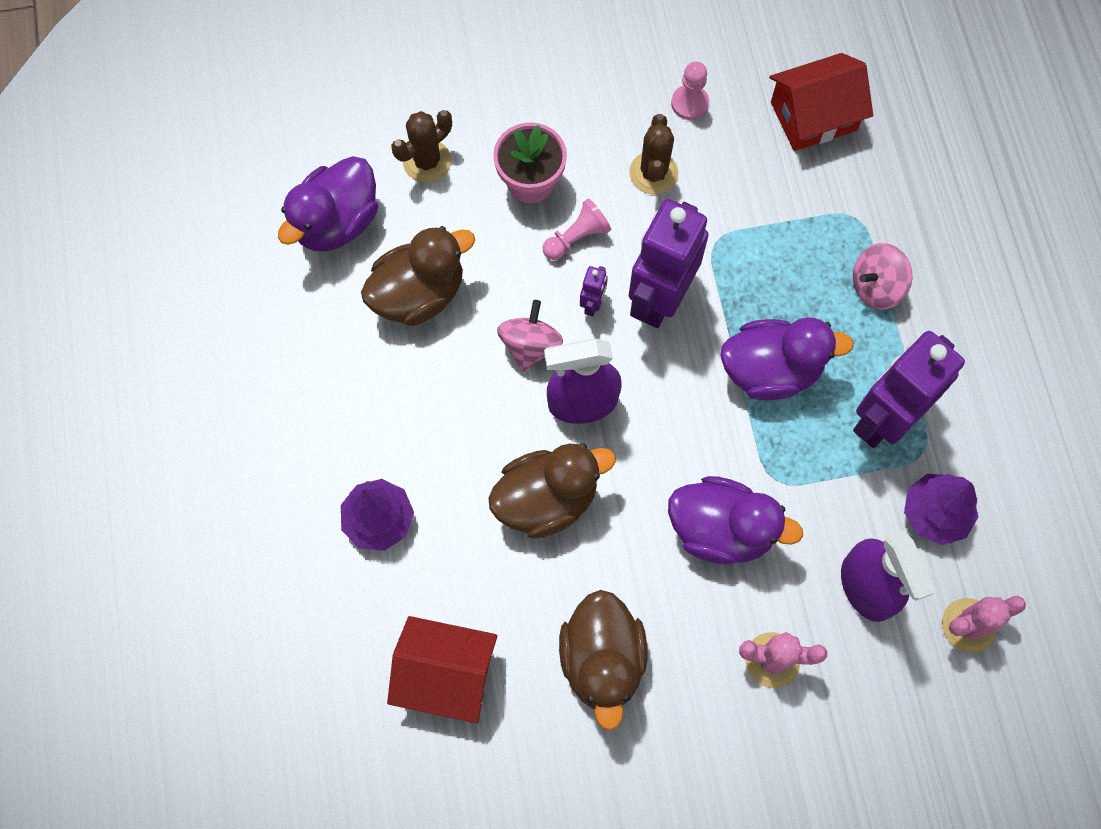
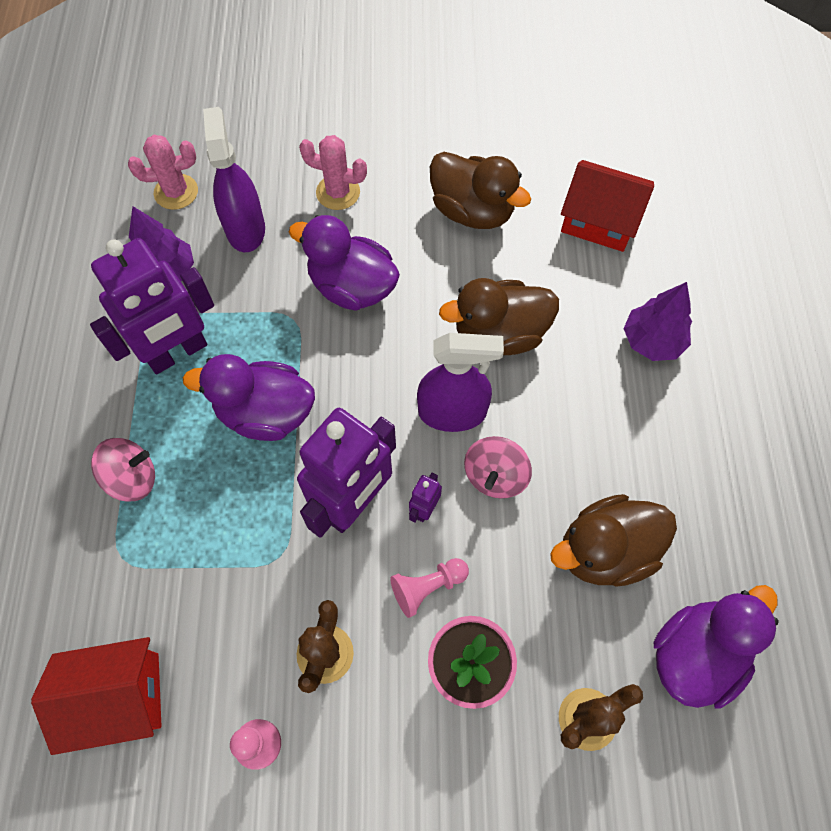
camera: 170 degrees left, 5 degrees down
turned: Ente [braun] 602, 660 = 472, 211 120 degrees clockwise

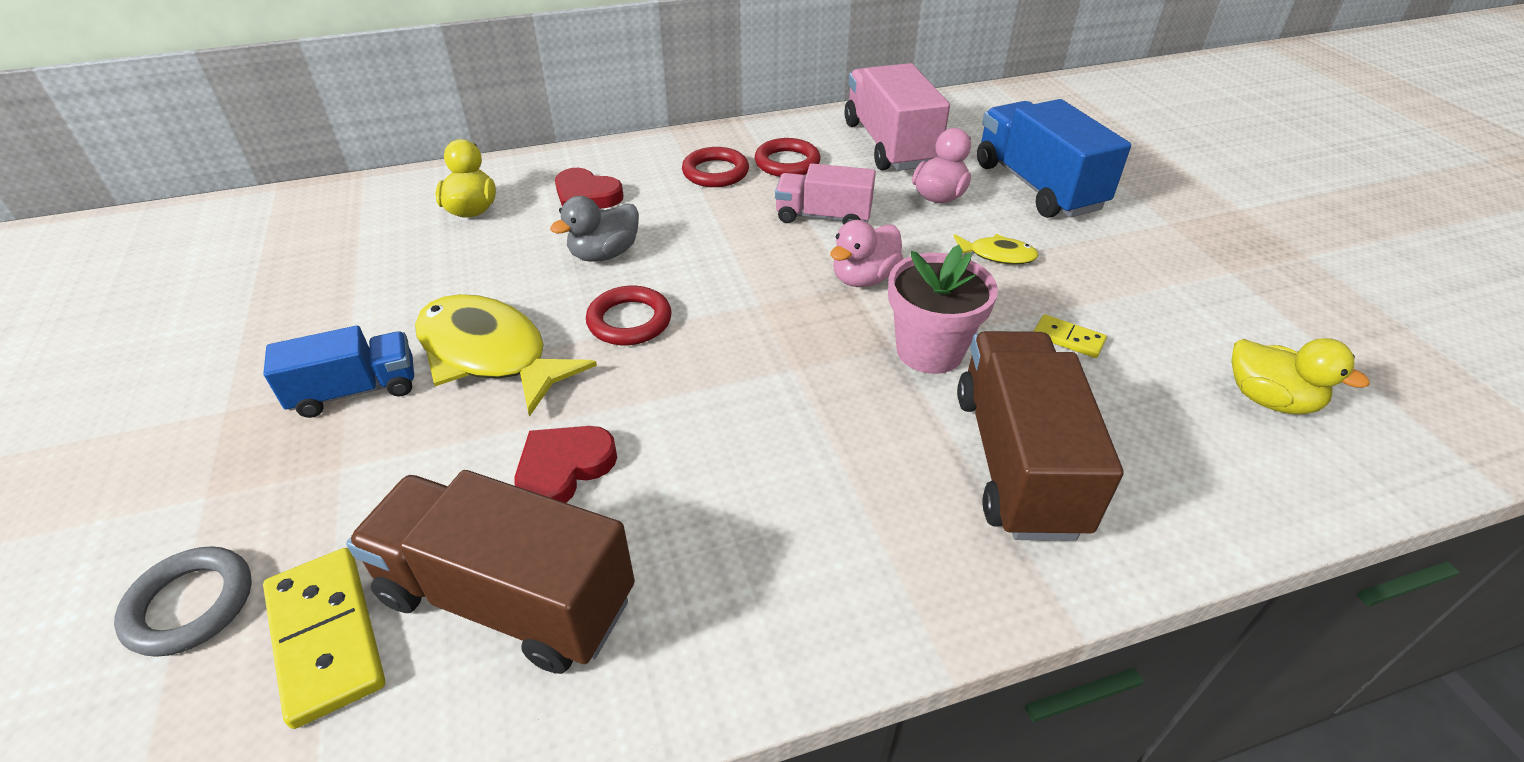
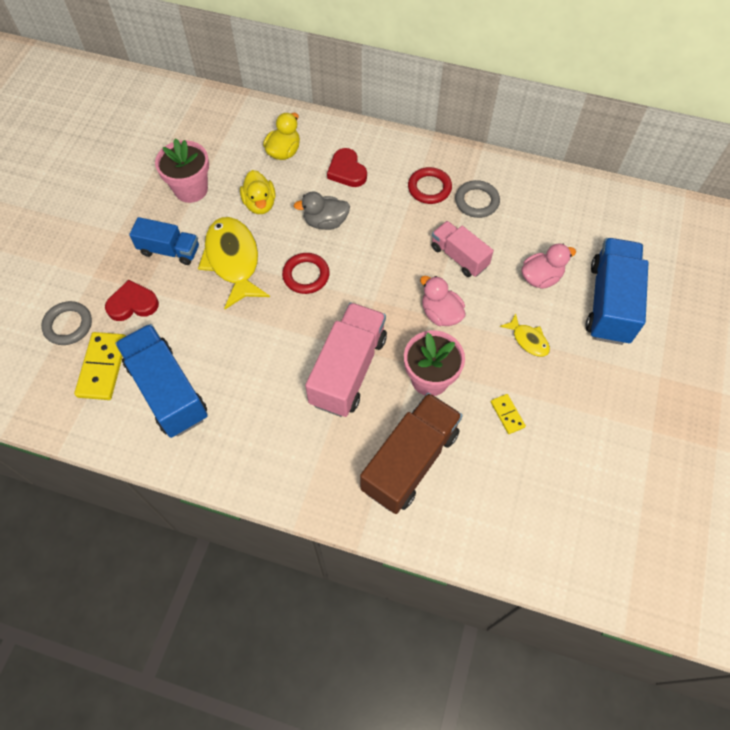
camera: 35 degrees right, 20 degrees up
added: Blumentopf [rosa] 191, 189
moved: Herz [rot] 563, 468 to 133, 304; Lastwagen [rosa] 889, 144 to 348, 370; Ente [gelb] 1269, 400 to 260, 204
recoloured: Lastwagen [braun] 507, 598 to Lastwagen [blau] 167, 390; Ring [rot] 787, 163 to Ring [grau] 476, 201
turned: Ente [rosa] 864, 278 = 440, 314 60 degrees clockwise

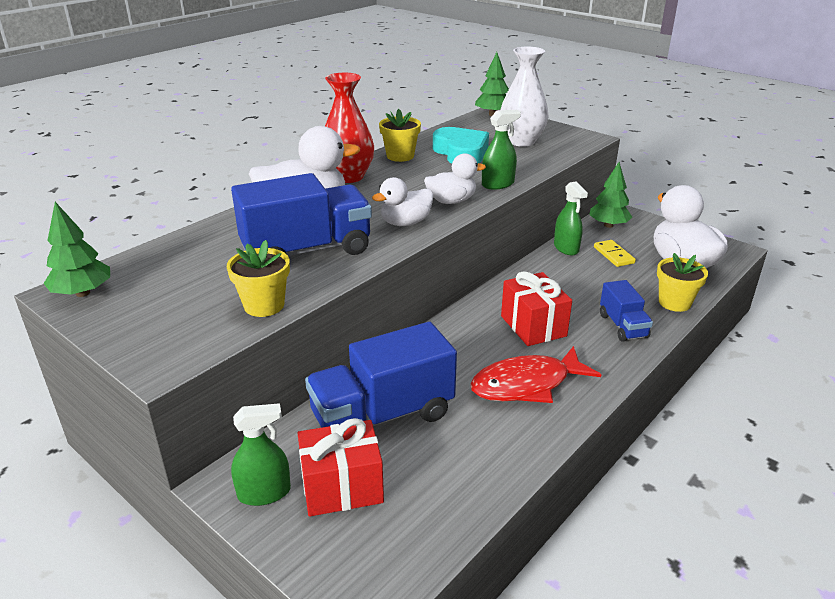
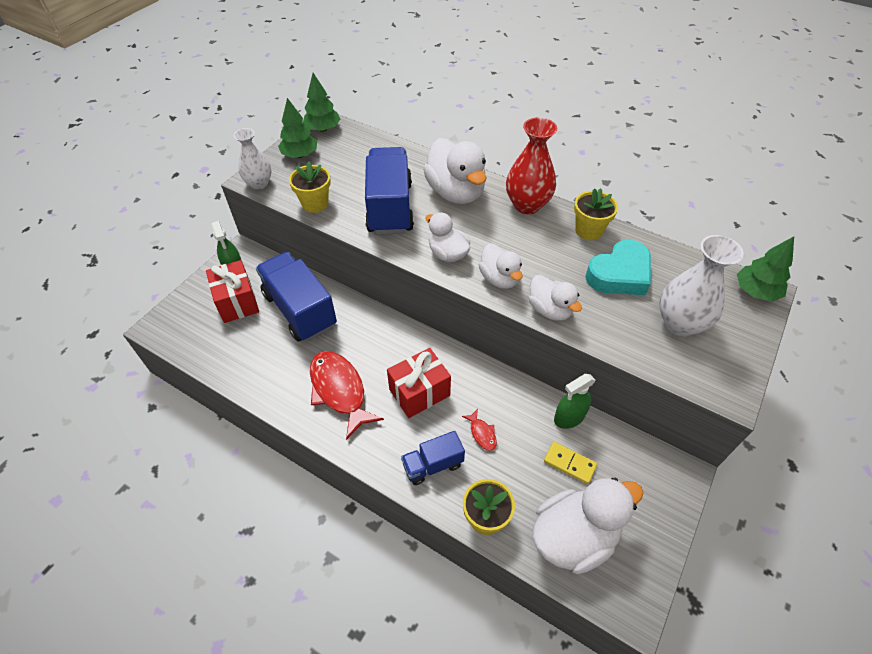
camera: 80 degrees right, 20 degrees up
added: Vase [weiß] 259, 183; Fisch [rot] 482, 433
moved: Baum [grün] 608, 225 to 300, 155
replaced: Sprühflasche [grün] 498, 184 to Ente [weiß] 550, 310
turned: Lastwagen [blau] 307, 251 = 390, 207 150 degrees counterclockwise; Dominostein [gelb] 613, 255 = 569, 463 60 degrees clockwise

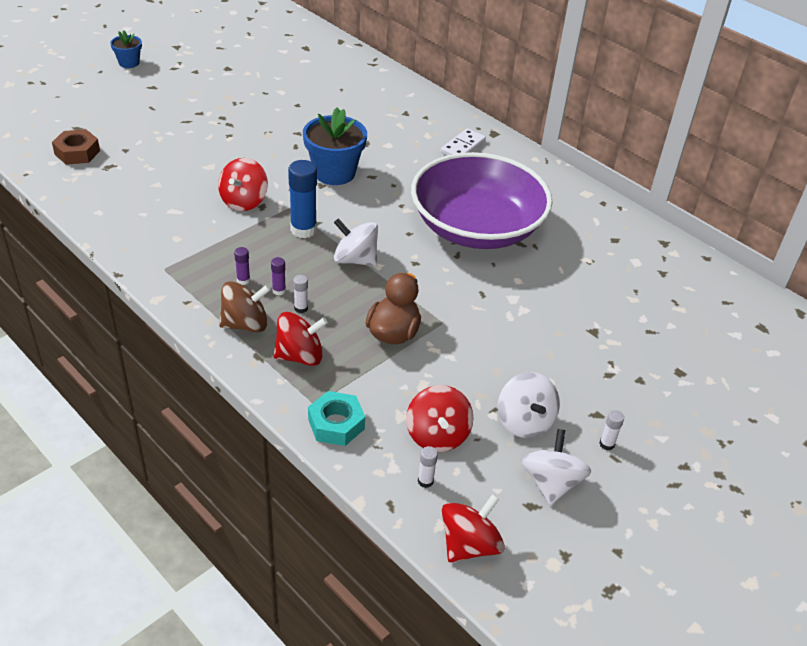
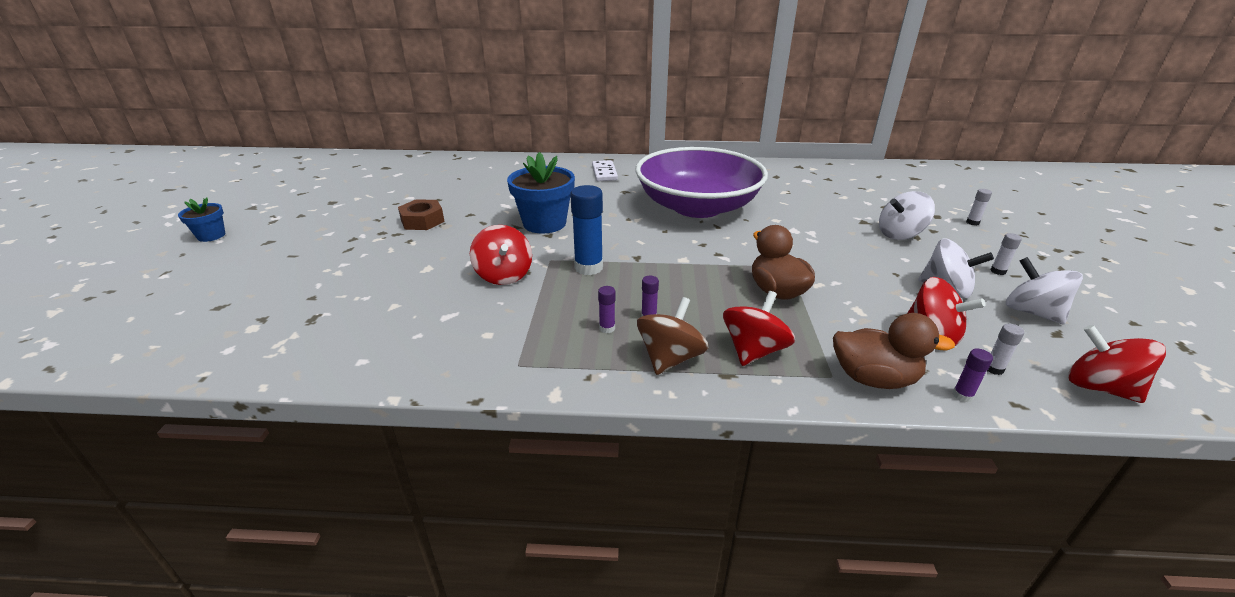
camera: 40 degrees left, 10 degrees down
added: Klebestift [lila] 962, 395
moved: Sechskantmutter [braun] 77, 152 to 422, 221; Klebestift [weiß] 301, 308 to 972, 222; Kreisel [weiß] 355, 259 to 900, 234
replaced: Sechskantmutter [türkis] 336, 424 to Ente [braun] 873, 378
turned: Kreisel [rot] 469, 545 = 1099, 387 45 degrees counterclockwise

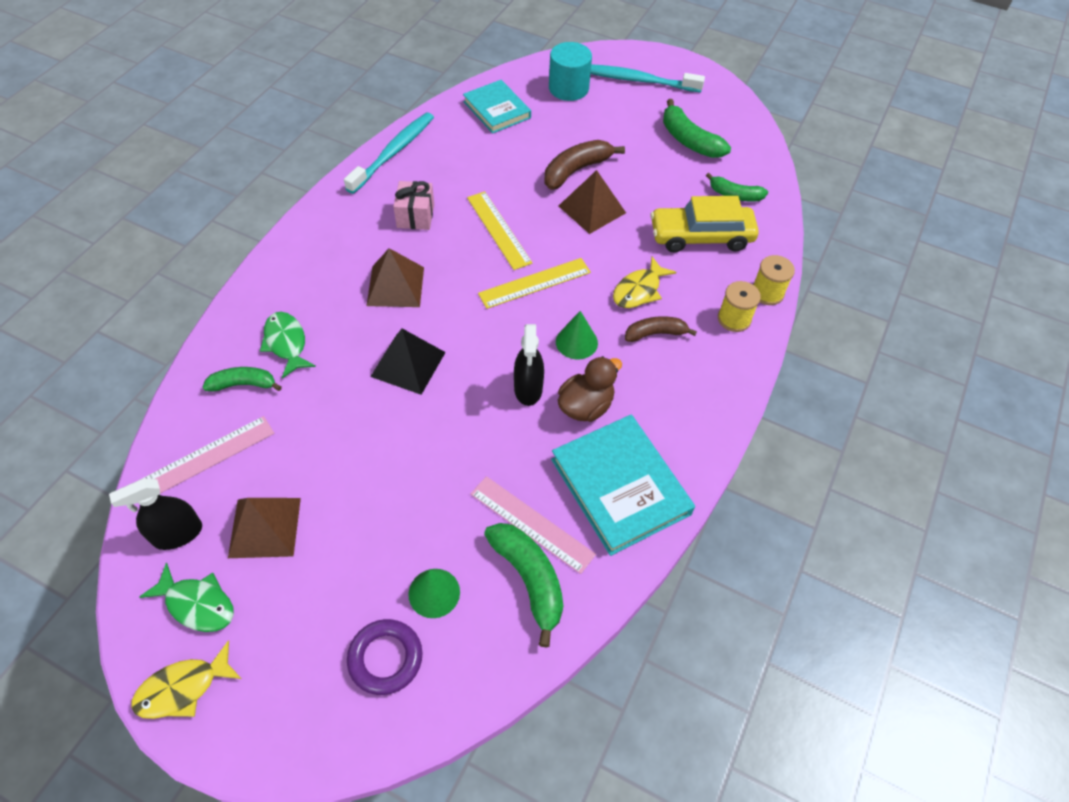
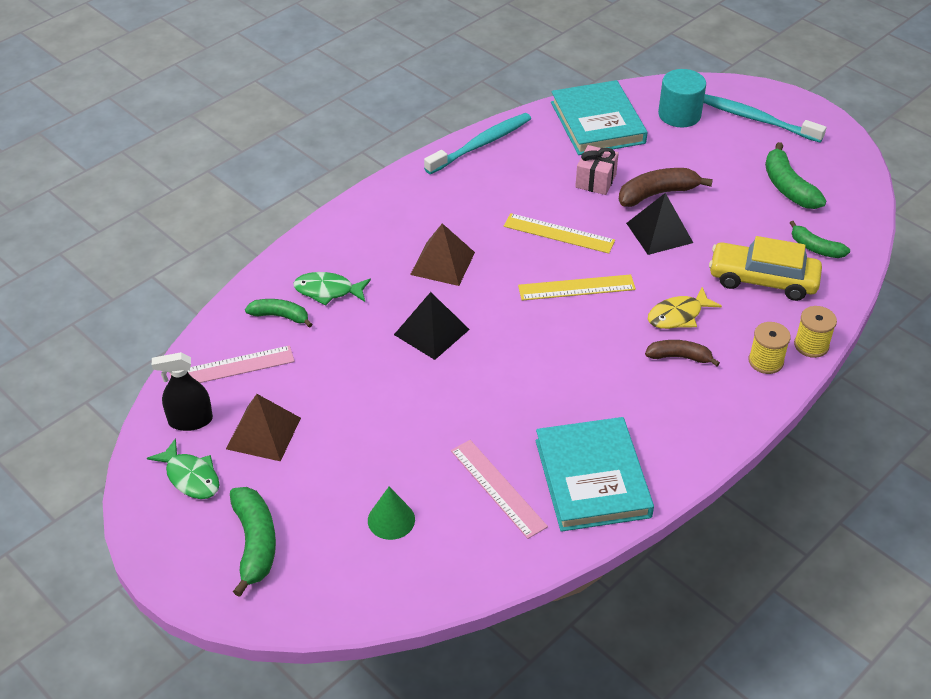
camera: 20 degrees right, 10 degrees down
removed: Fisch [gelb] 183, 688; Ring [lila] 385, 658; Sprühflasche [schwarz] 528, 388; Kegel [grün] 576, 342; Ente [braun] 585, 406
moved: Geschenk [rosa] 415, 216 to 595, 181; Banane [grün] 529, 580 to 255, 543
recoloured: Pyramide [braun] 592, 209 to Pyramide [schwarz] 659, 232
turned: Fisch [grün] 286, 343 = 328, 291 75 degrees counterclockwise; Lineal [gelb] 499, 230 = 559, 233 60 degrees counterclockwise
resized: Buch [türkis] 497, 110 = 597, 123 x1.51

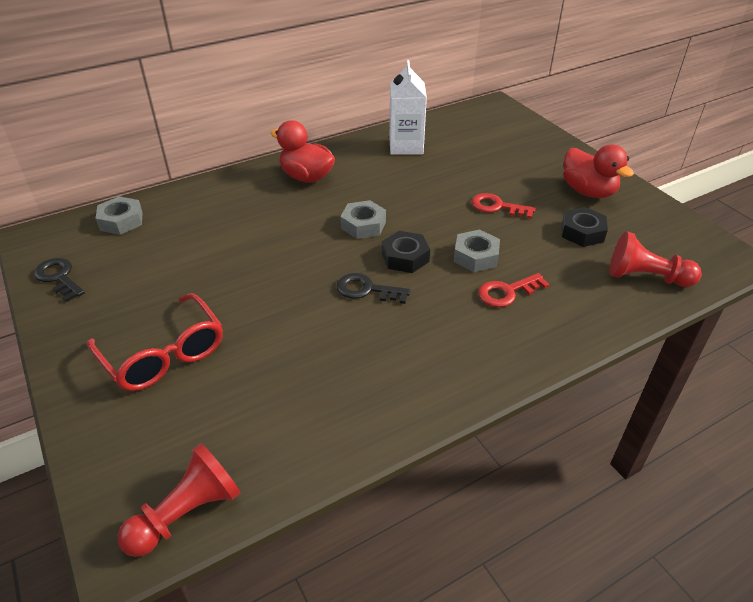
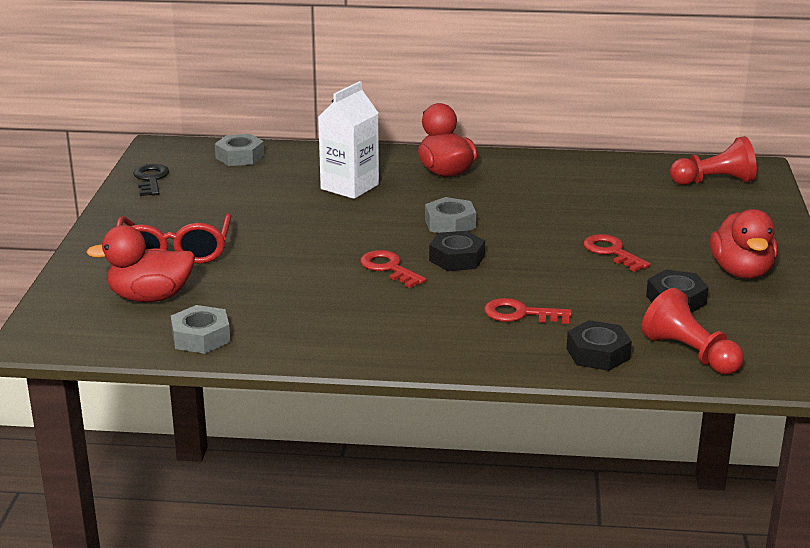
camera: 35 degrees right, 15 degrees down
added: Ente [rot] 150, 297; Sechskantmutter [schwarz] 598, 353
moved: Bauer [rot] 187, 513 to 714, 181; Getränkekarton [weiß] 406, 146 to 349, 187; Sechskantmutter [grau] 475, 256 to 201, 337
recoloured: Schlüssel [schwarz] 366, 290 to Schlüssel [rot] 388, 268

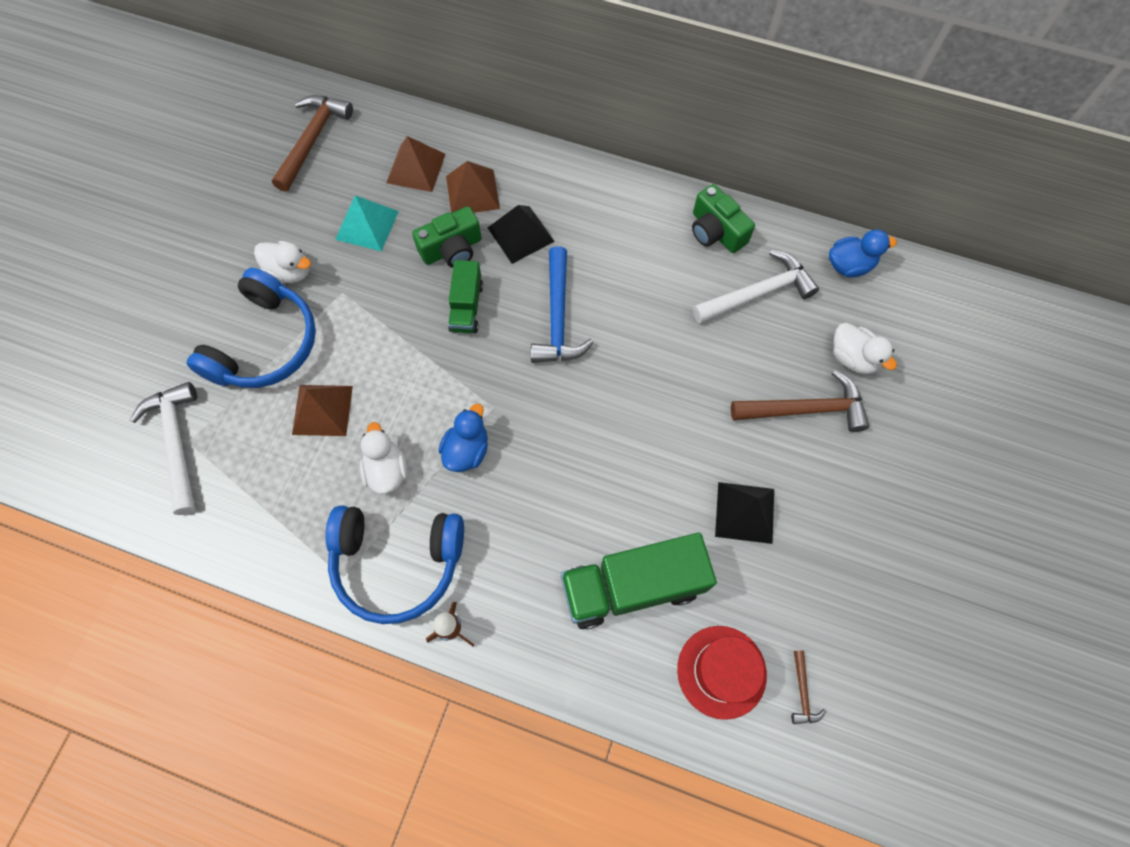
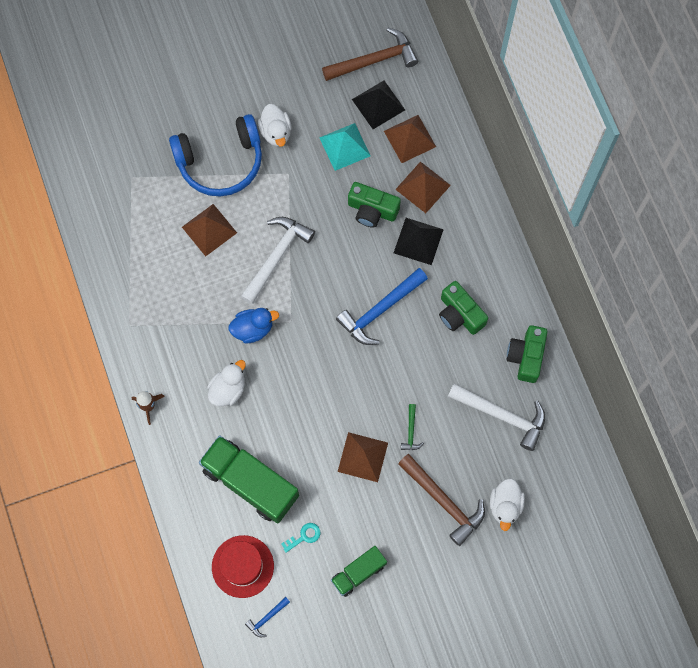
camera: 50 degrees right, 5 degrees up
removed: Kopfhörer [blau] 397, 563; Ente [blau] 849, 265
added: Schlüssel [türkis] 304, 536; Pyramide [braun] 363, 457; Hammer [grün] 411, 431; Kamera [grün] 459, 314
moved: Hammer [weiß] 177, 443 to 276, 257; Ente [weiß] 387, 470 to 228, 389; Lastwagen [grün] 466, 307 to 358, 573; Pyramide [schwarz] 744, 512 to 378, 104
recoloured: Hammer [braun] 802, 692 to Hammer [blau] 267, 618

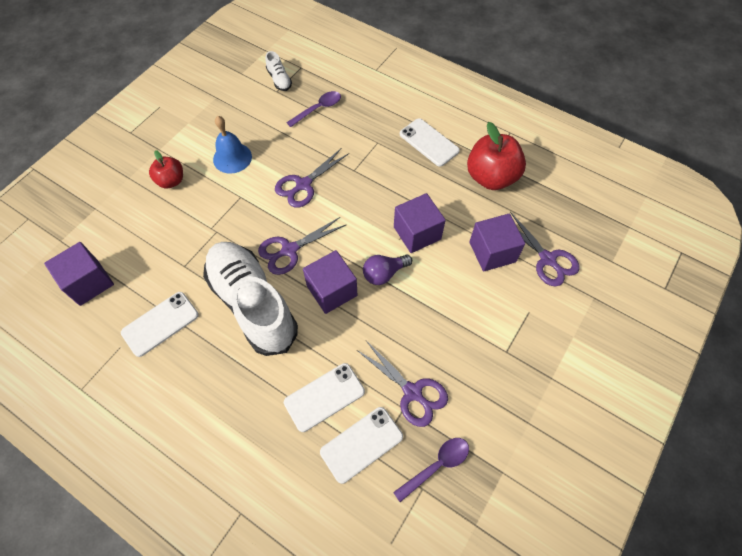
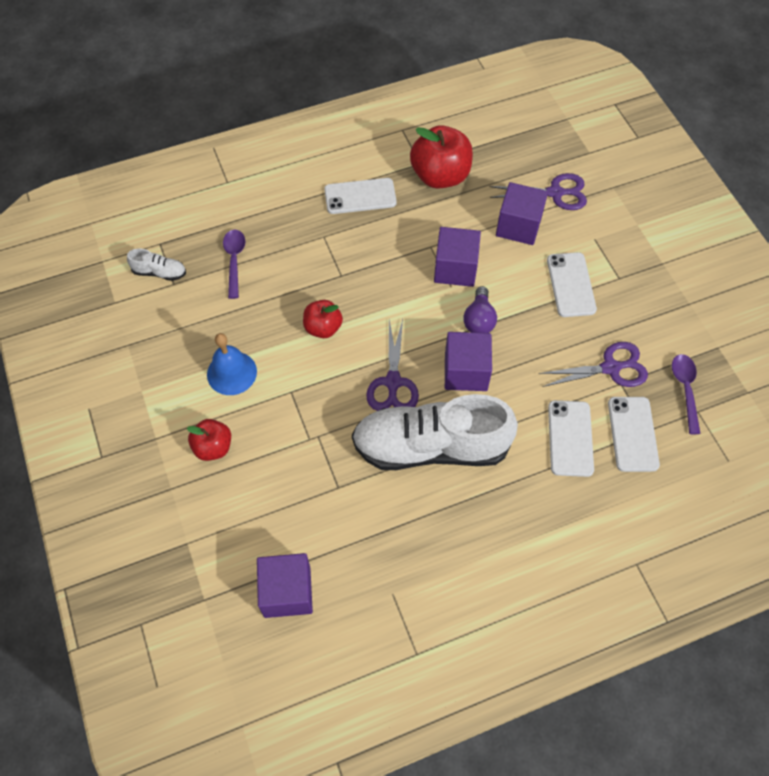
camera: 55 degrees left, 0 degrees up
moved: Handy [weiß] 160, 324 to 571, 285
replaced: Schere [lila] 303, 185 to Apfel [rot] 323, 328

